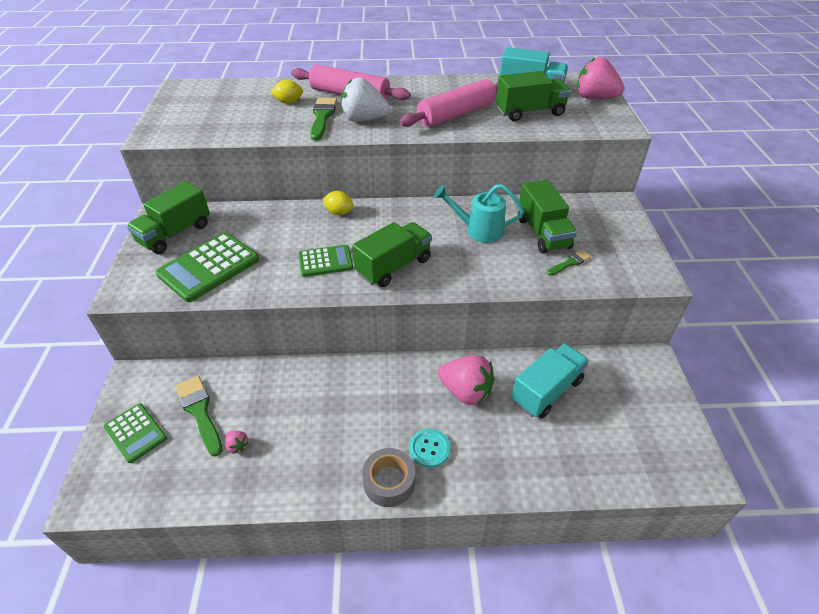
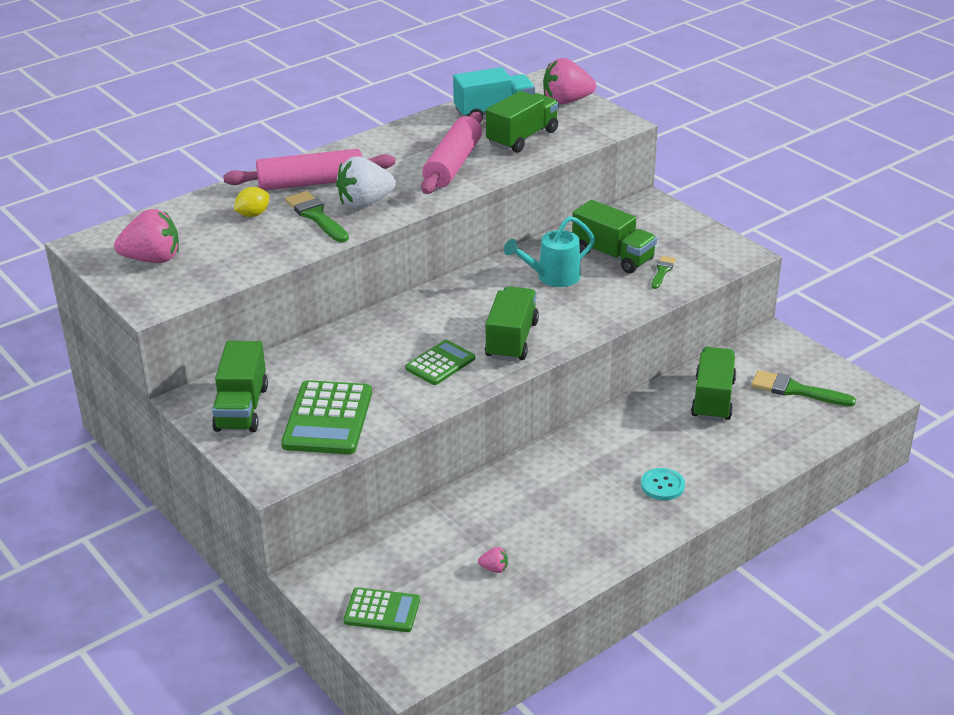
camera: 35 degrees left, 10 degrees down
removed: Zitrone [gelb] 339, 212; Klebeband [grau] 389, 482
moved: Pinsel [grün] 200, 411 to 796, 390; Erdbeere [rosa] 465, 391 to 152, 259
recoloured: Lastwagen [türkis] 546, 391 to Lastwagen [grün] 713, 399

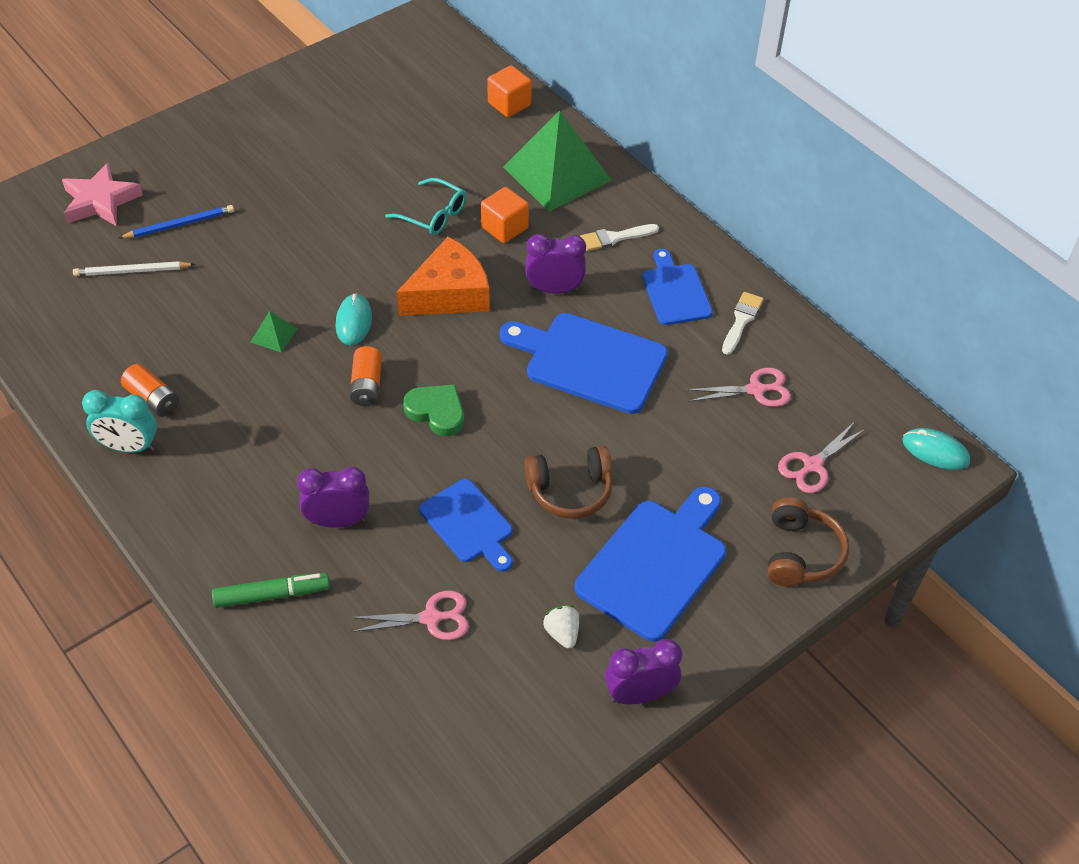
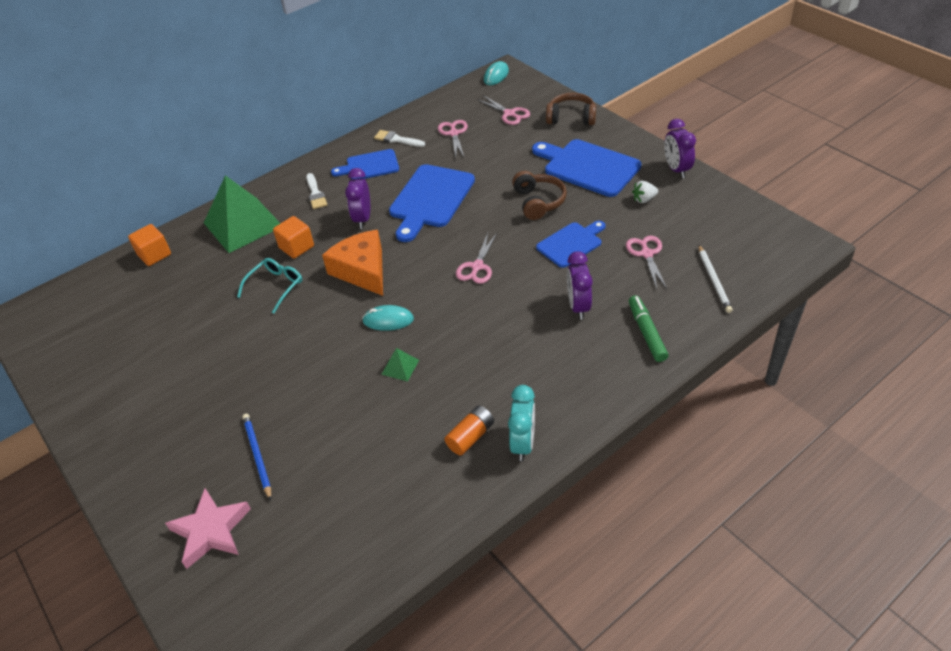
camera: 85 degrees left, 5 degrees down
removed: Batterie [orange] 367, 385
moved: Bleistift [weiß] 132, 271 to 714, 280
replaced: Herz [grün] 436, 412 to Schere [rosa] 477, 267

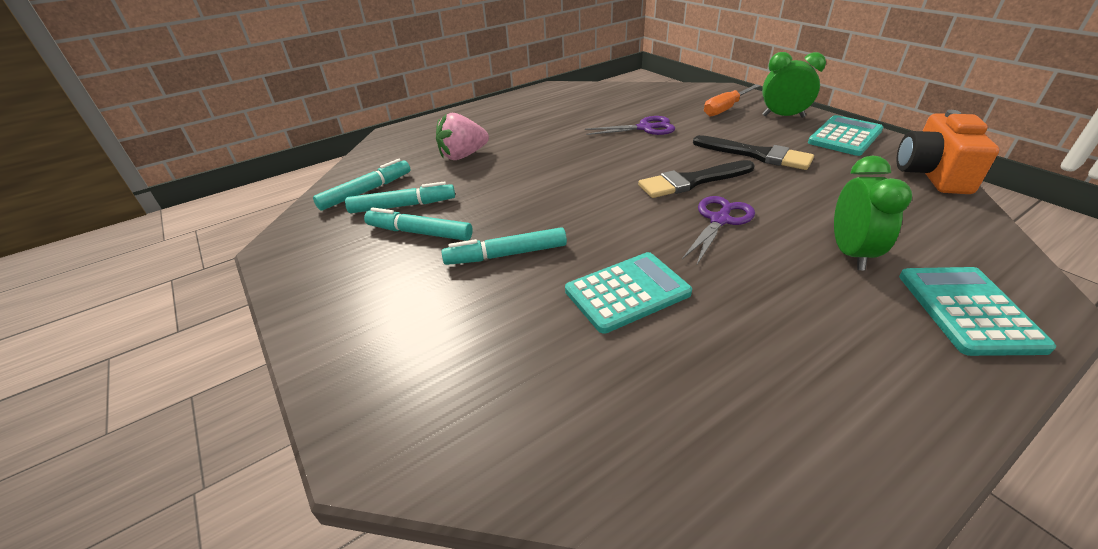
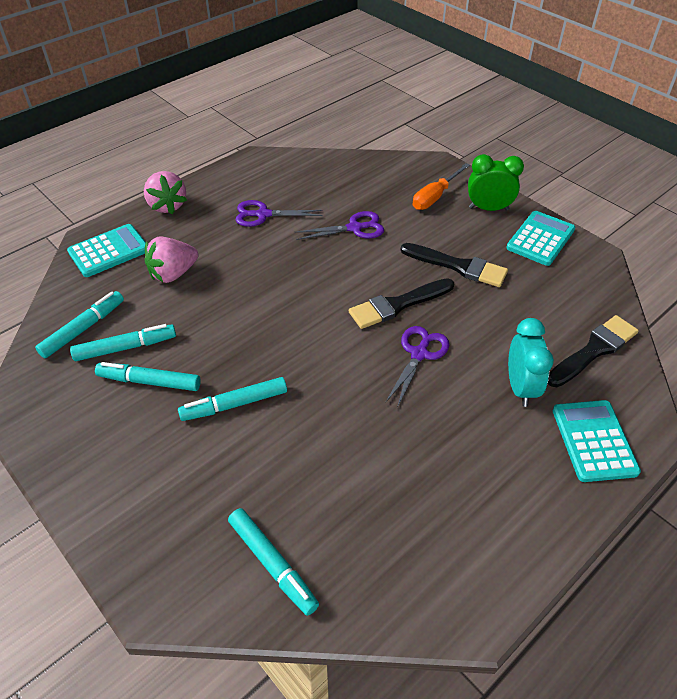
camera: 10 degrees left, 10 degrees up
removed: Kamera [orange] 931, 174
added: Erdbeere [rosa] 167, 205; Filzstift [türkis] 273, 564; Schere [lila] 263, 214; Pinsel [schwarz] 594, 350
moved: Taschenrechner [türkis] 627, 292 to 109, 251
recoloured: Wecker [grün] 850, 253 to Wecker [türkis] 520, 387

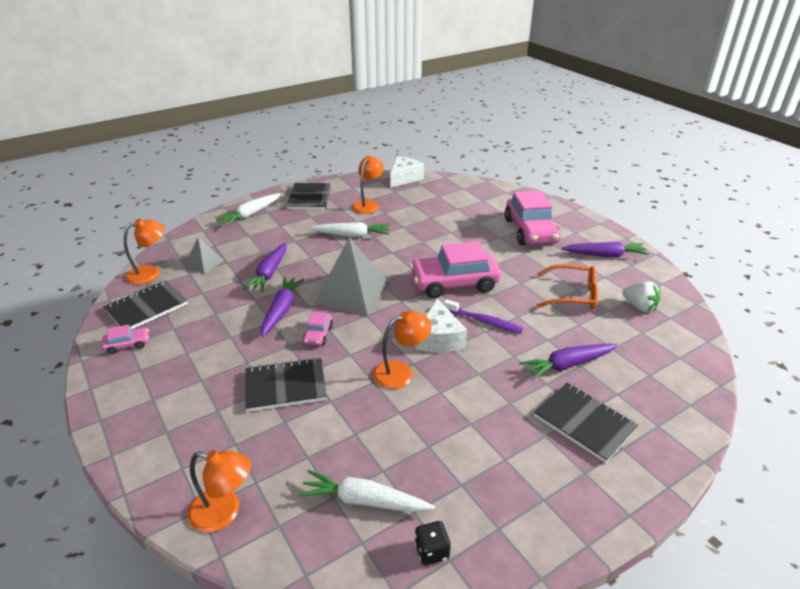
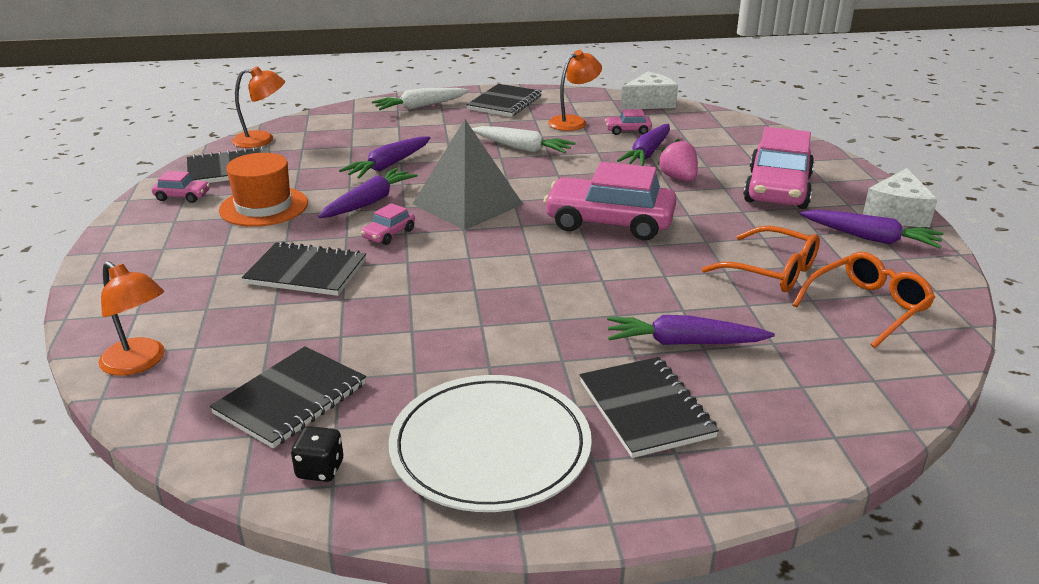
camera: 25 degrees right, 5 degrees down
removed: Pyramide [grau] 204, 263; Lampe [orange] 401, 372; Zahnbürste [lila] 484, 321
added: Hut [orange] 264, 207; Teller [weiß] 490, 447; Auto [rosa] 627, 130; Karotte [lila] 647, 153; Erdbeere [rosa] 678, 178
moved: Käse [weiß] 439, 338 to 897, 213
replaced: Karotte [weiß] 364, 500 to Notizbuch [schwarz] 291, 399; Erdbeere [weiß] 639, 307 to Brille [orange] 867, 307

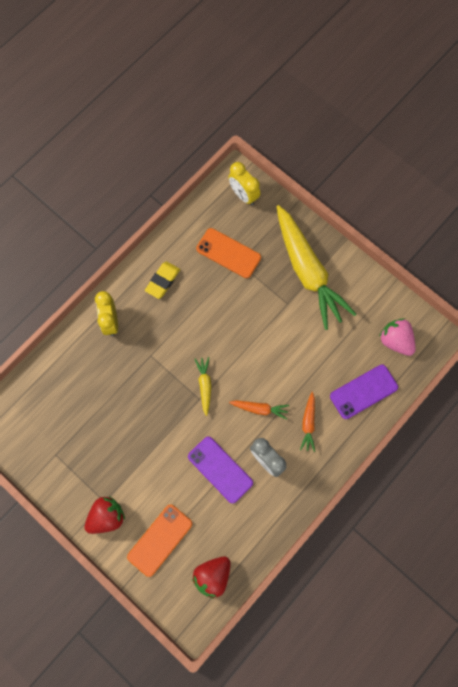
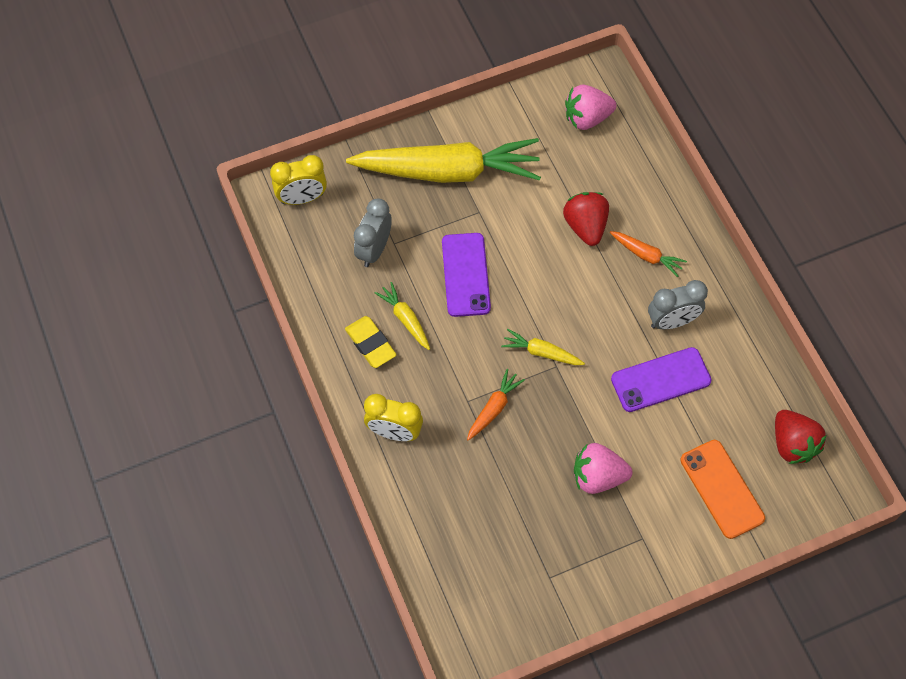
camera: 65 degrees left, 10 degrees down
added: Karotte [gelb] 405, 319; Erdbeere [rosa] 598, 476
moved: Erdbeere [rot] 106, 516 to 585, 226; Karotte [orange] 260, 409 to 494, 408; Handy [lila] 363, 391 to 465, 275
replaced: Handy [orange] 228, 253 to Wecker [grau] 374, 250

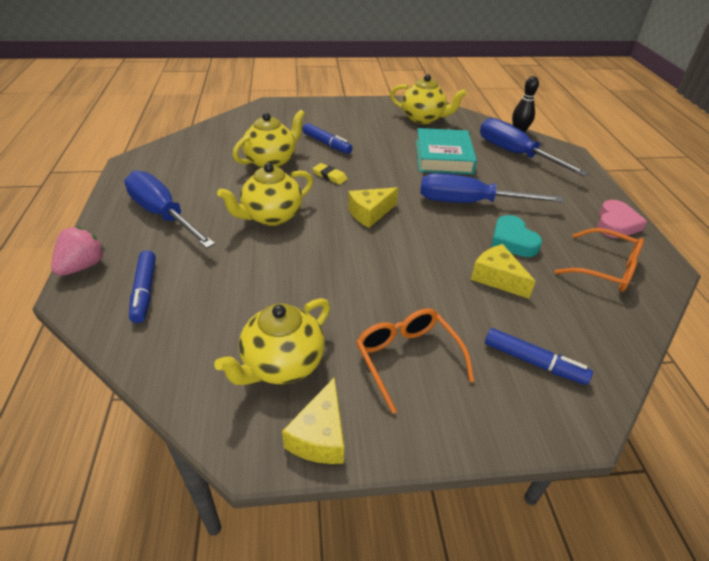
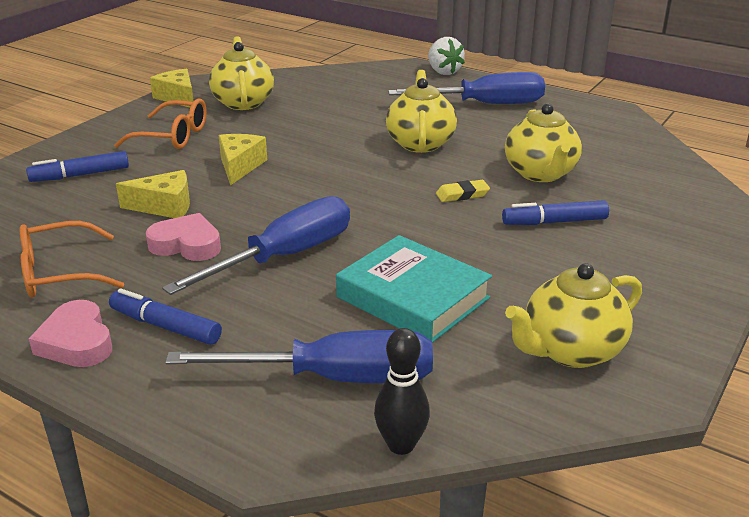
camera: 130 degrees right, 10 degrees down
moved: Filzstift [blau] 144, 291 to 165, 326; Käse [gelb] 370, 213 to 240, 166
recoloured: Erdbeere [rosa] 83, 266 to Erdbeere [weiß] 443, 72; Herz [türkis] 512, 241 to Herz [rosa] 186, 244

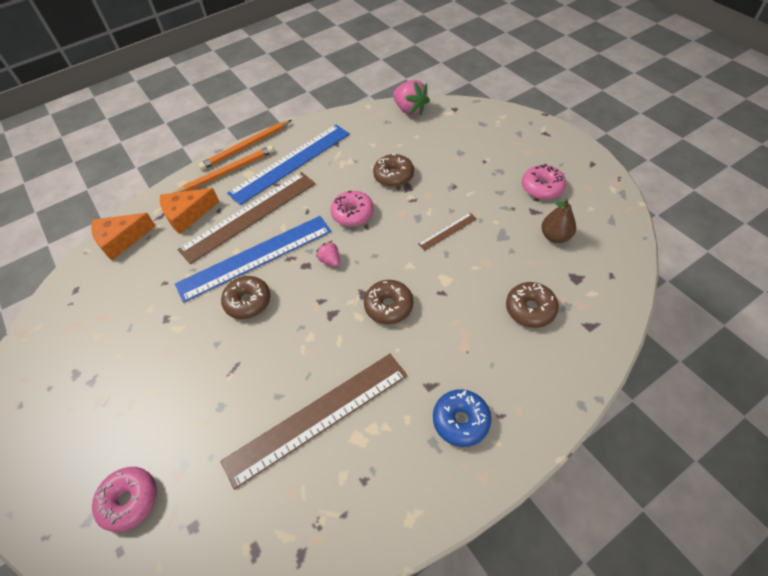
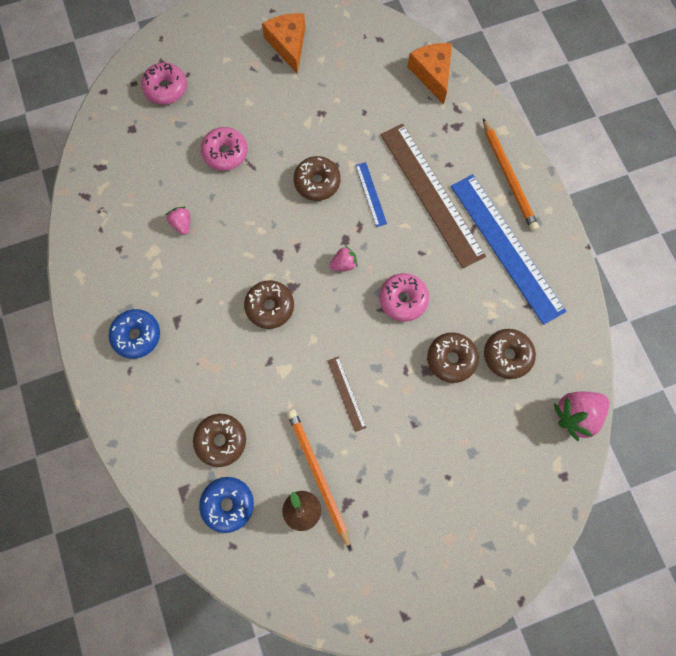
camera: 100 degrees right, 20 degrees up
added: Donut [blau] 228, 504; Donut [braun] 507, 355
moved: Käse [orange] 187, 215 to 288, 45; Bleistift [orange] 246, 146 to 318, 475; Donut [rosa] 542, 187 to 225, 153
replaced: Lineal [braun] 317, 417 to Erdbeere [rosa] 182, 224
resized: Lineal [blau] 255, 257 = 371, 194 x0.43

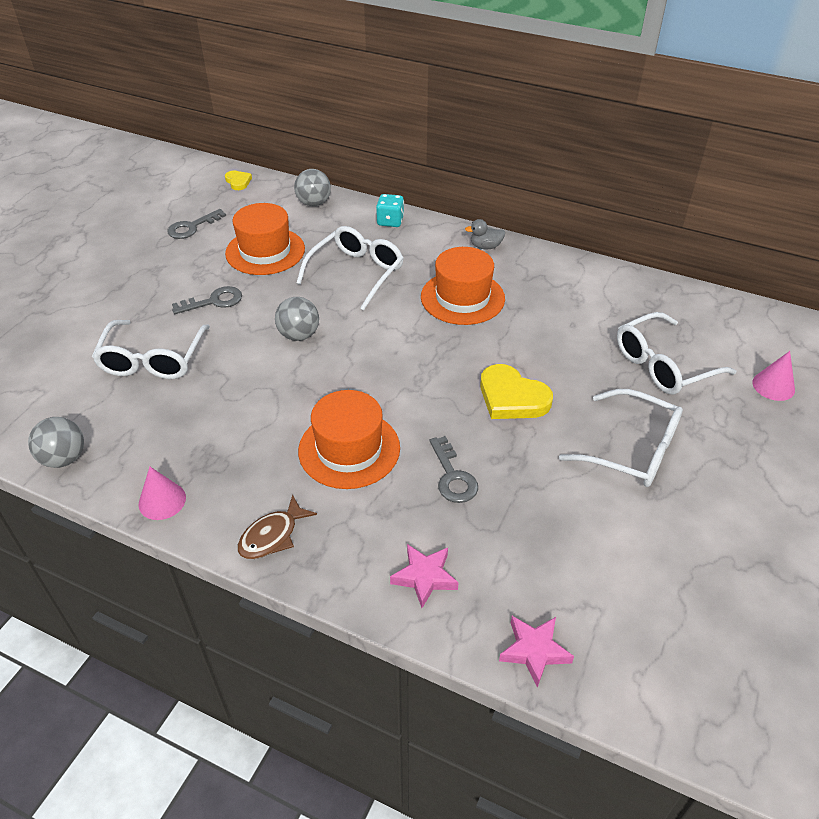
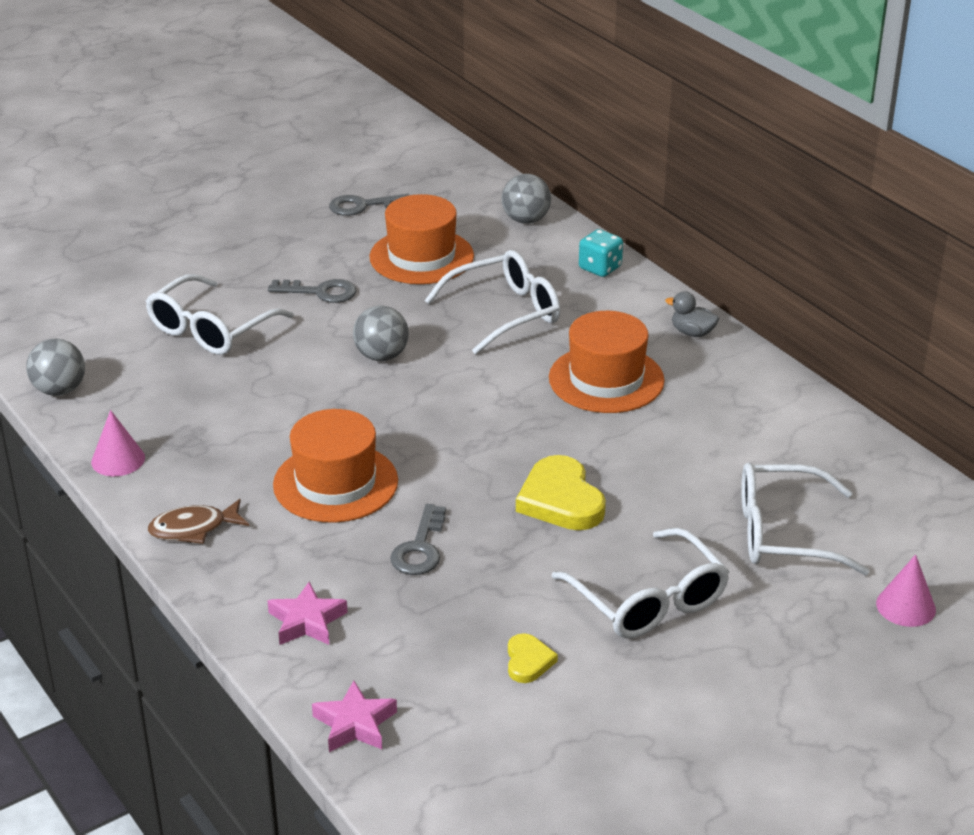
camera: 30 degrees right, 10 degrees down
moved: Herz [gelb] 238, 182 to 528, 661

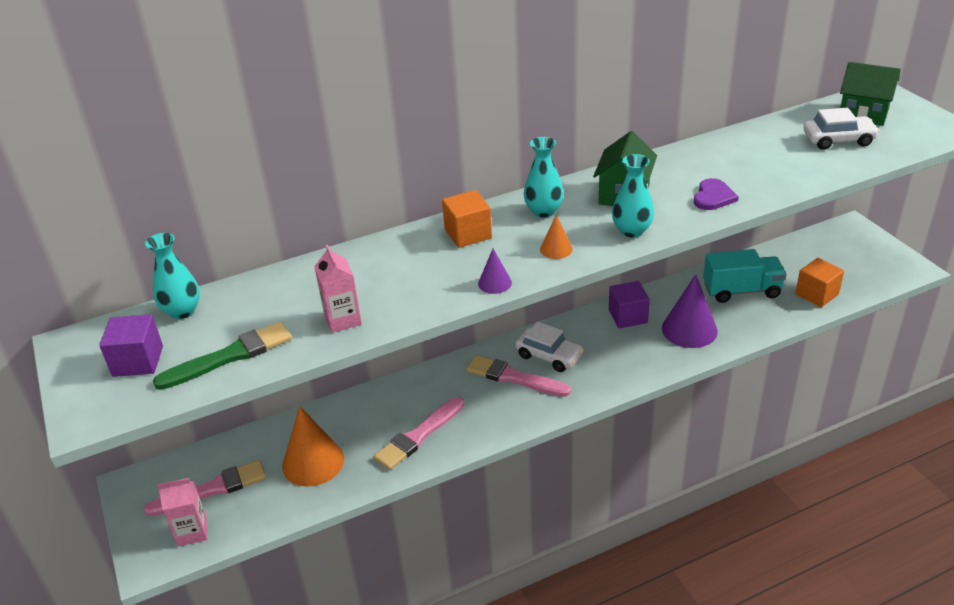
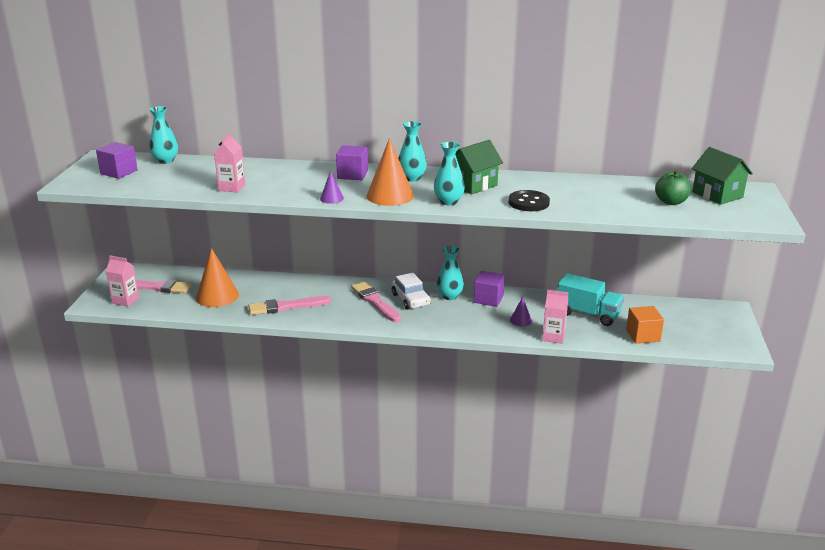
camera: 30 degrees right, 10 degrees down
removed: Pinsel [grün] 229, 356
added: Vase [türkis] 449, 296; Getränkekarton [rosa] 553, 337
replaced: Herz [lila] 713, 197 to Knopf [schwarz] 528, 202; Auto [weiß] 838, 140 to Apfel [grün] 671, 202
recoloured: Kubus [orange] 468, 234 to Kubus [lila] 352, 175
resized: Kegel [orange] 556, 249 = 390, 196 x2.03; Kegel [lila] 689, 329 = 521, 320 x0.49

